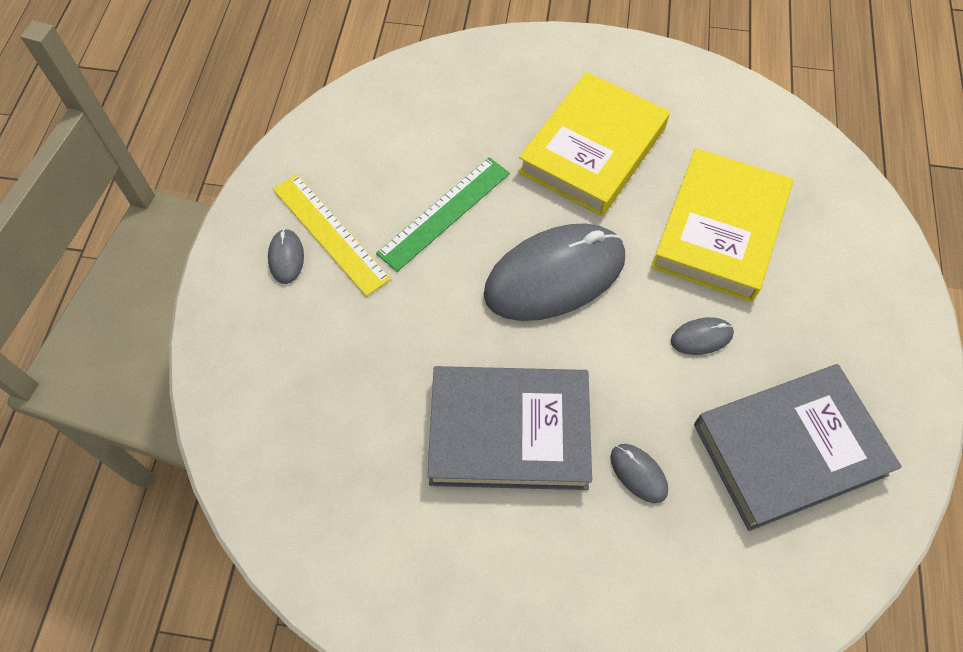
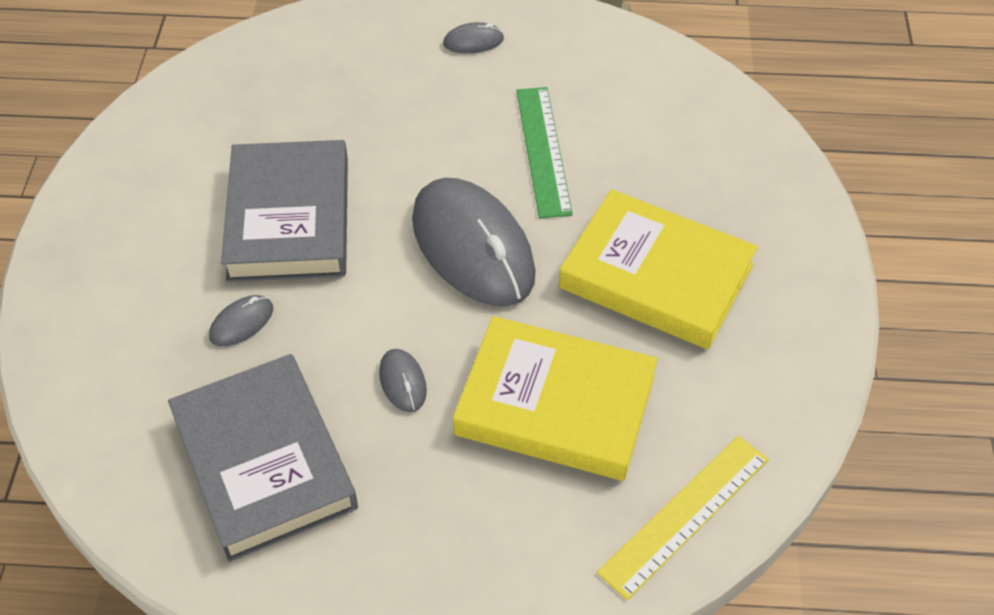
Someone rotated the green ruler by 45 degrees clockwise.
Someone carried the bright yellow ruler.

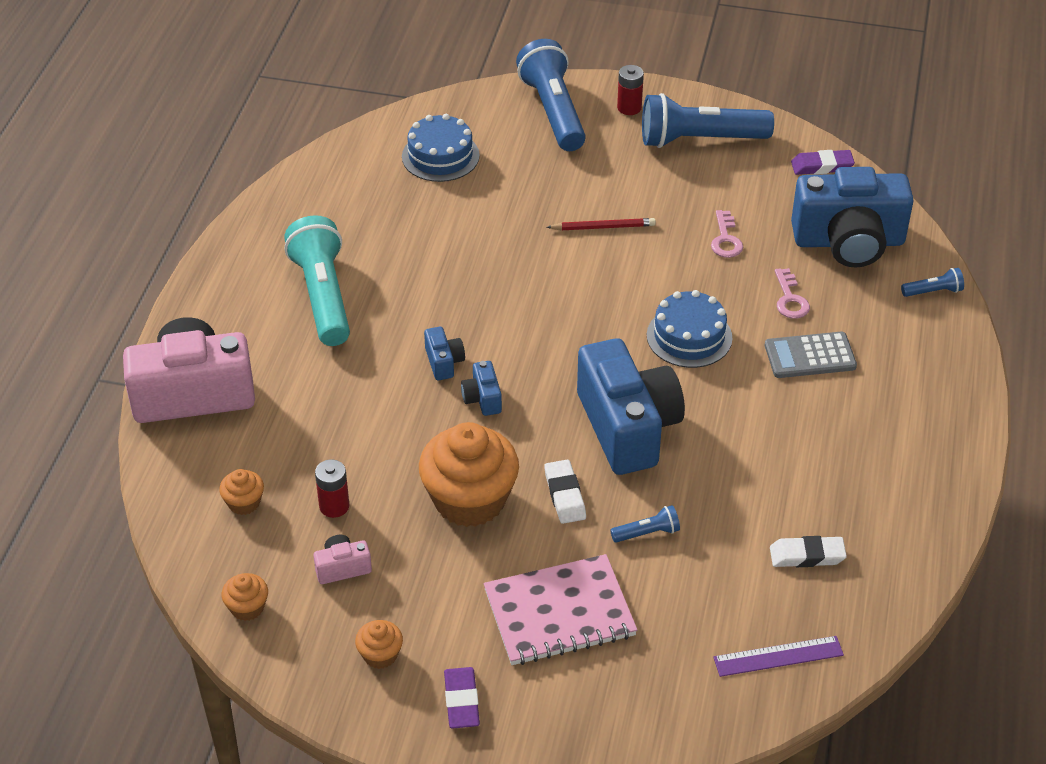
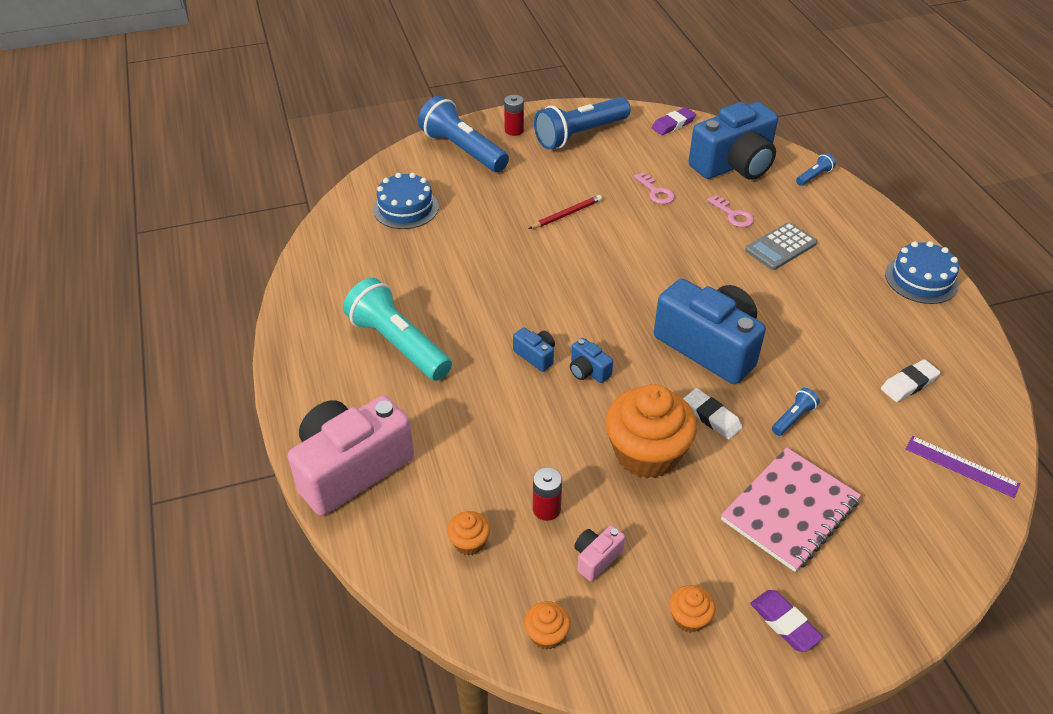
Someone carried the cobalt layer cake (no. 2 from left).
Someone rotated the violet ruler by 75 degrees clockwise.

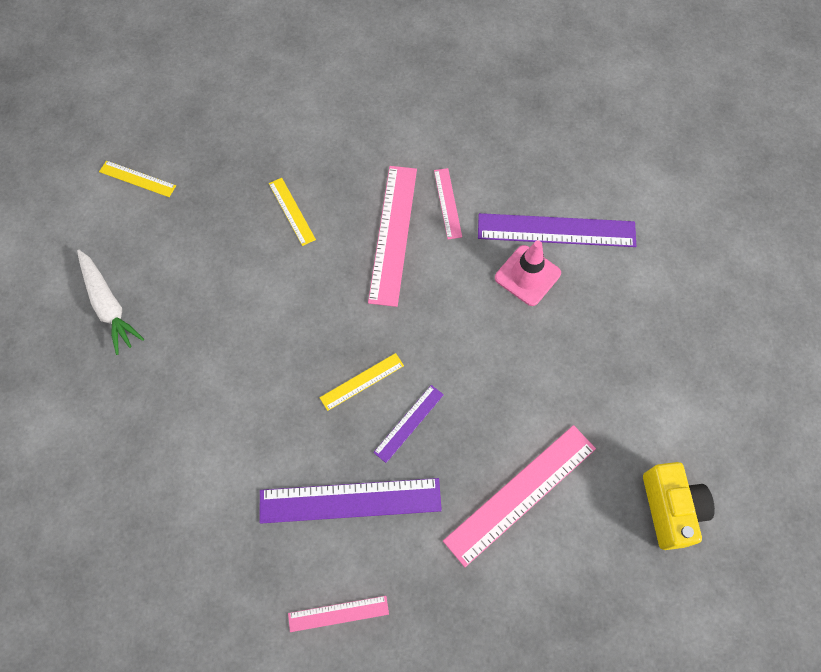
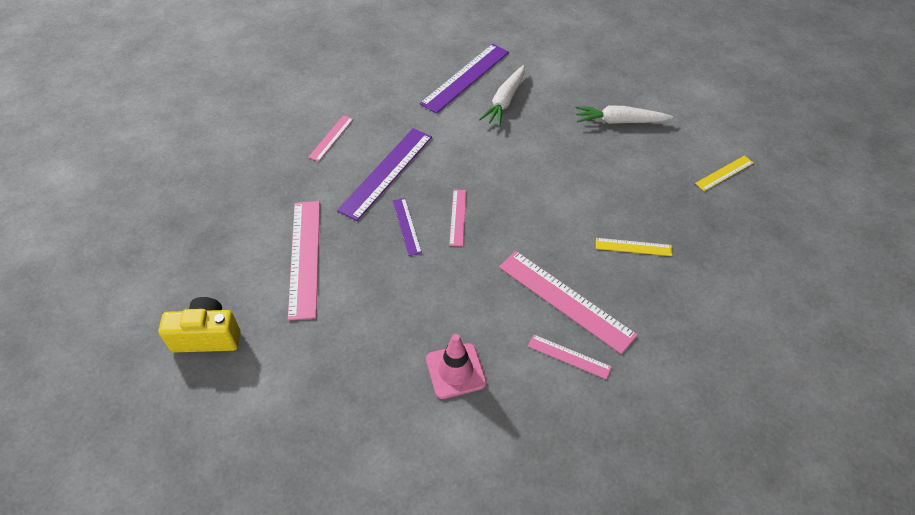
Someone carried the violet ruler (no. 3 from left).
Someone repainted the bright yellow ruler (no. 3 from left), which became the pink ruler (no. 3 from left).
Someone rotated the bright yellow camera by 150 degrees clockwise.
Someone put down the pure white carrot (no. 1 from left).

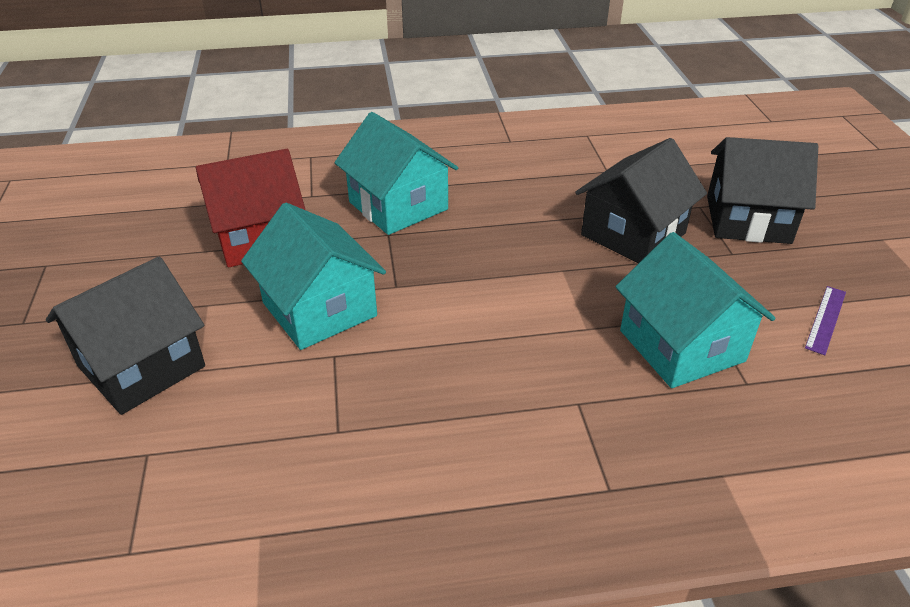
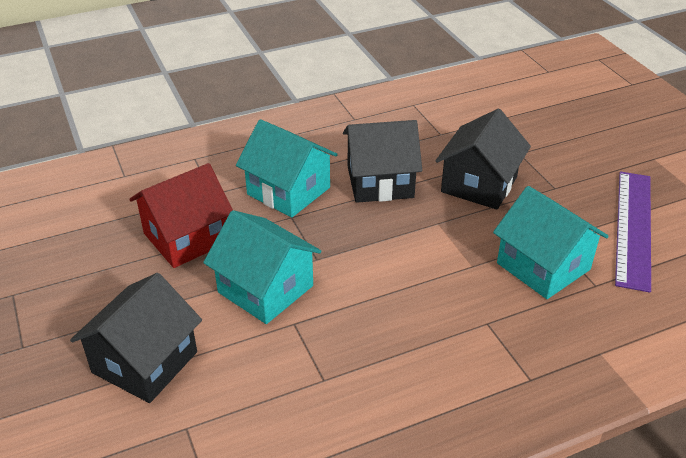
Someone carried the jet-black house (no. 3 from left in the first image).
Someone scaled the violet ruler by 2.29.

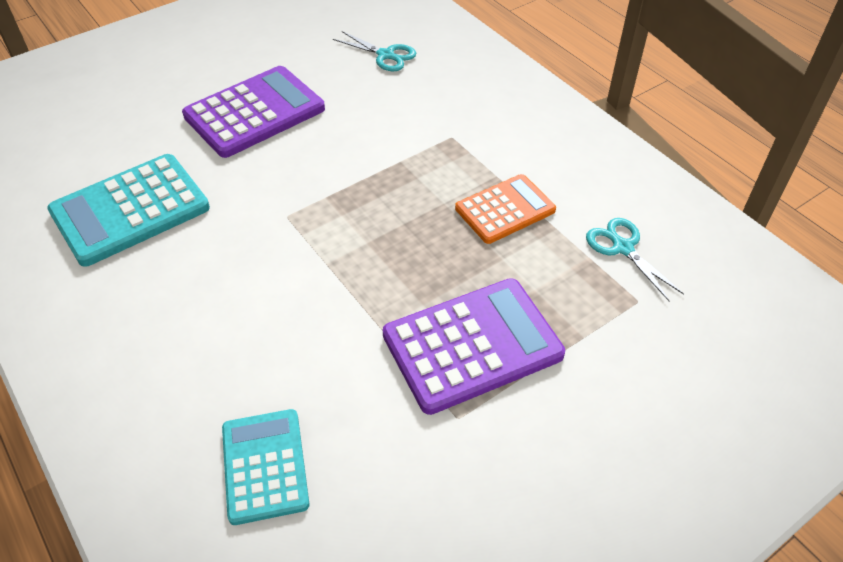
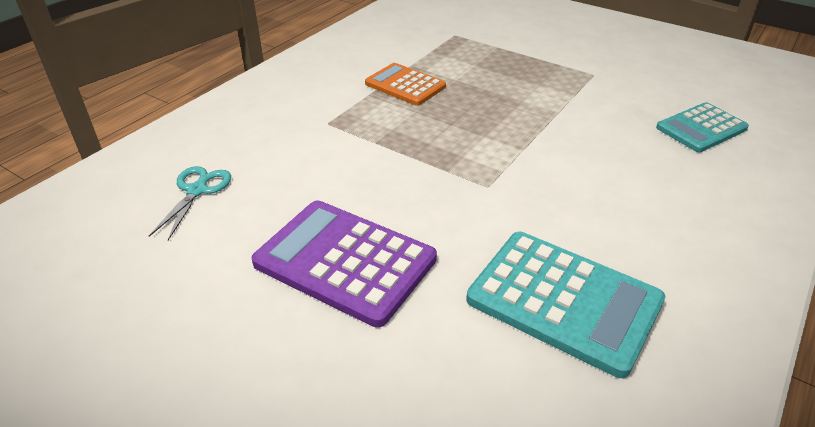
Someone took away the aqua pair of scissors (no. 2 from left).
Someone took away the violet calculator (no. 2 from left).

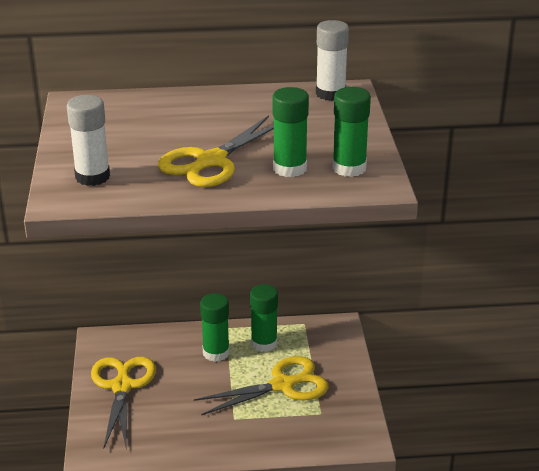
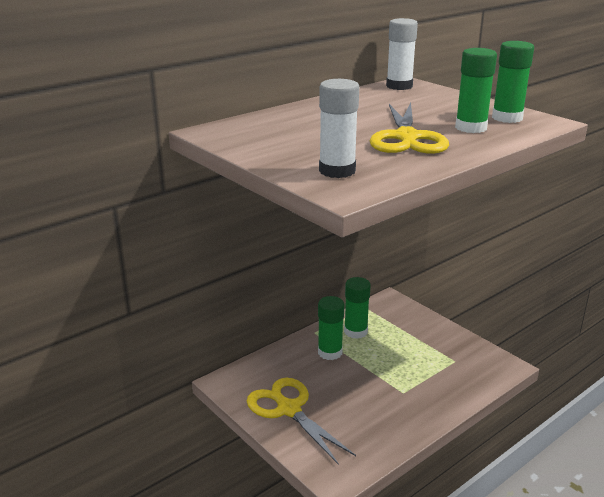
Someone took away the bright yellow pair of scissors (no. 3 from left).

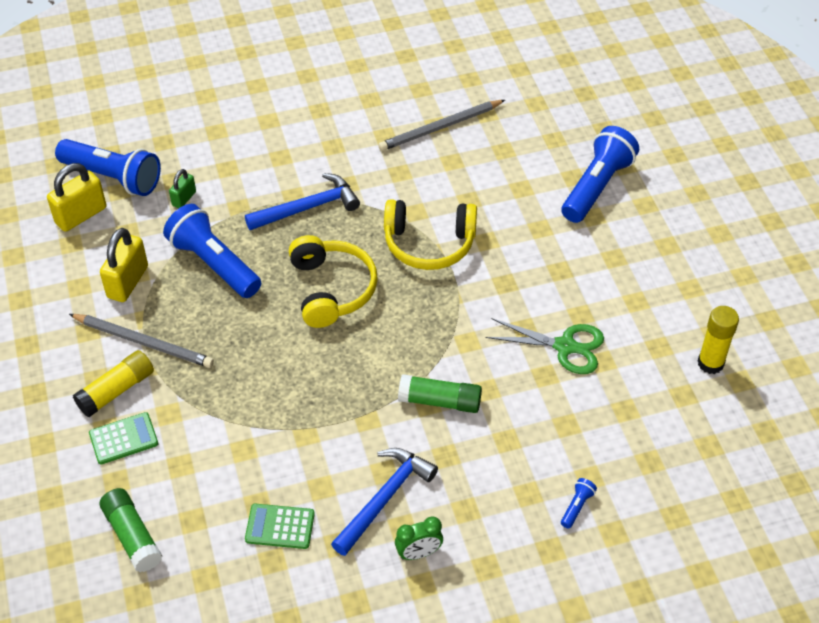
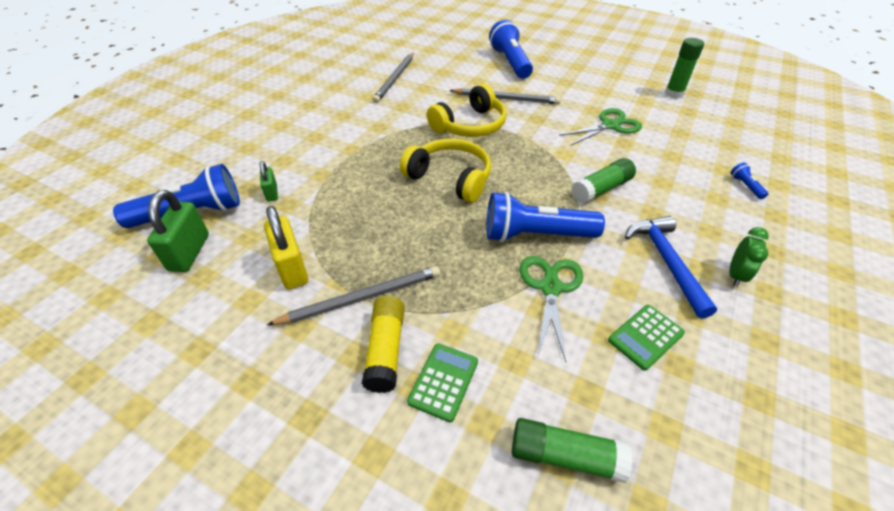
Someone repainted the bright yellow lock (no. 1 from left), which became the green lock (no. 1 from left).
Someone took away the cobalt hammer (no. 1 from left).
Someone carried the cobalt pocket torch (no. 2 from left in the first image).
Someone repainted the bright yellow glue (no. 2 from left), which became the green glue (no. 3 from left).
Someone put down the ash-grey pencil (no. 3 from left).
Someone put down the green pair of scissors (no. 1 from left).

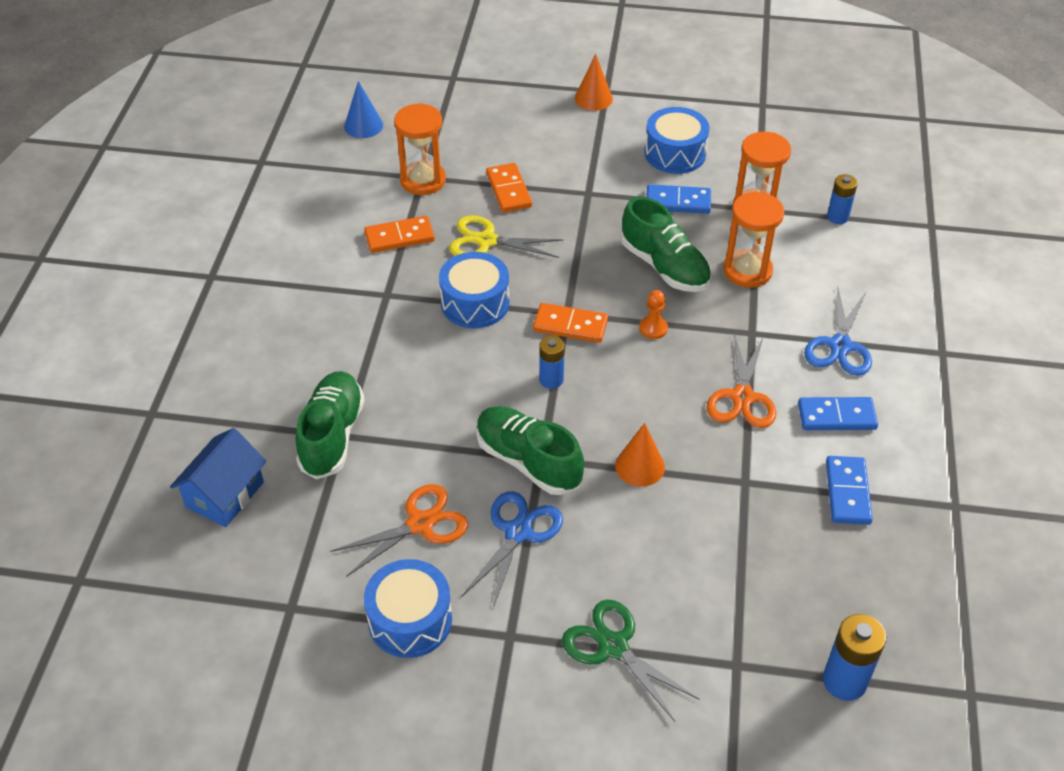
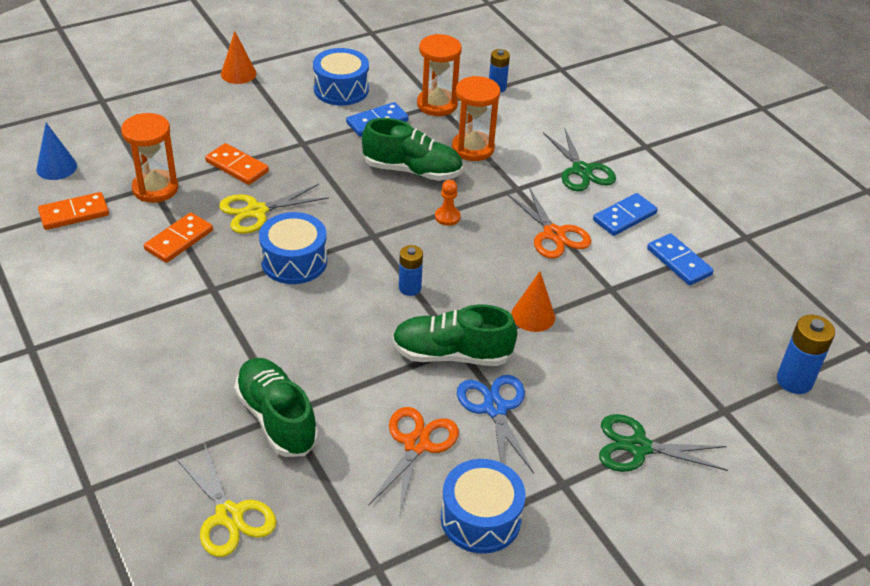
Someone repainted the cobalt pair of scissors (no. 2 from left), which became the green pair of scissors (no. 1 from left).
Someone carried the orange-coloured domino tile (no. 3 from left in the first image).
Someone swapped the cobalt house for the bright yellow pair of scissors (no. 1 from left).

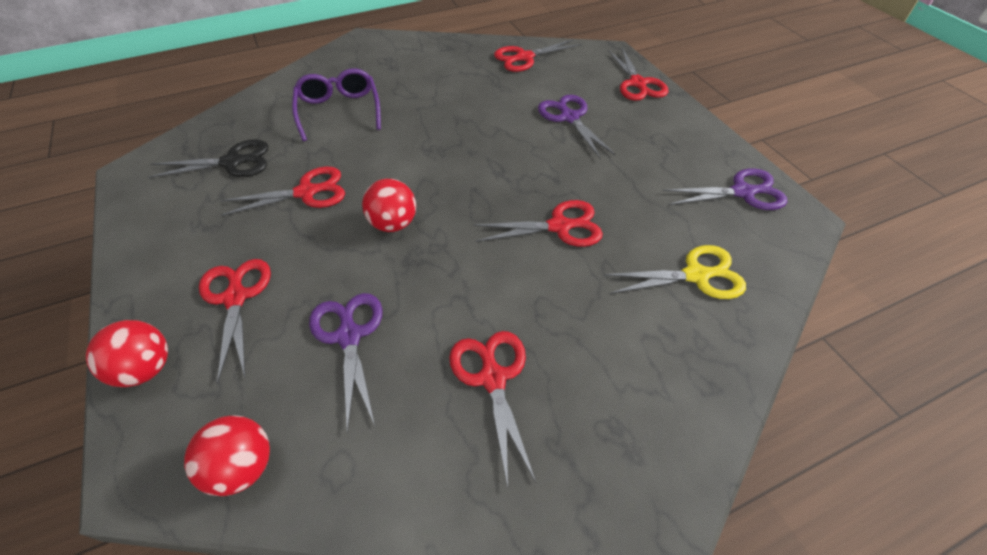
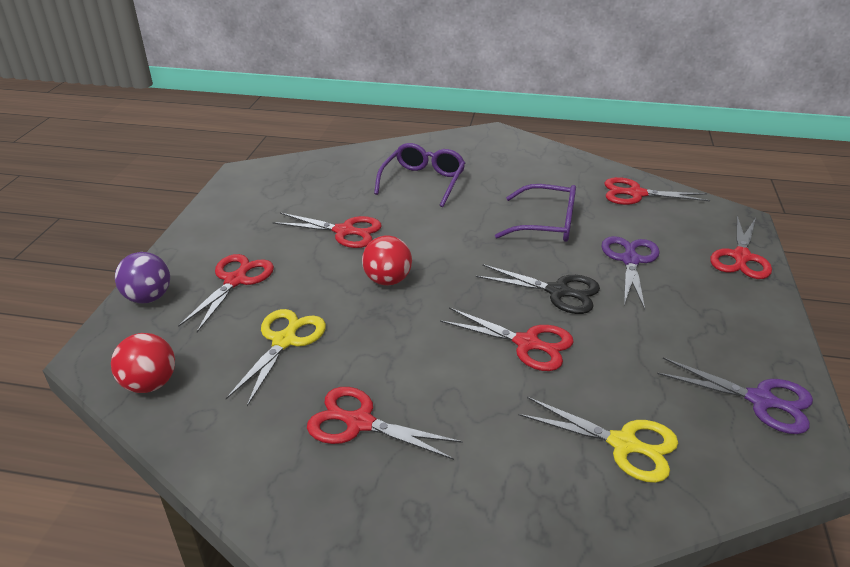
Someone carried the jet-black pair of scissors.
Someone repainted the violet pair of scissors (no. 1 from left), which became the bright yellow pair of scissors (no. 1 from left).
Someone repainted the red ball (no. 1 from left), which became the violet ball.
Someone rotated the red pair of scissors (no. 3 from left) by 90 degrees counterclockwise.
Someone put down the violet spectacles (no. 2 from left).

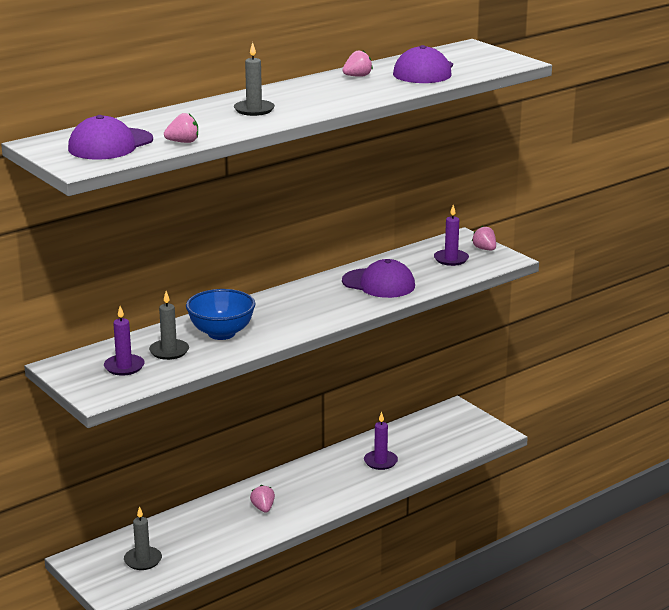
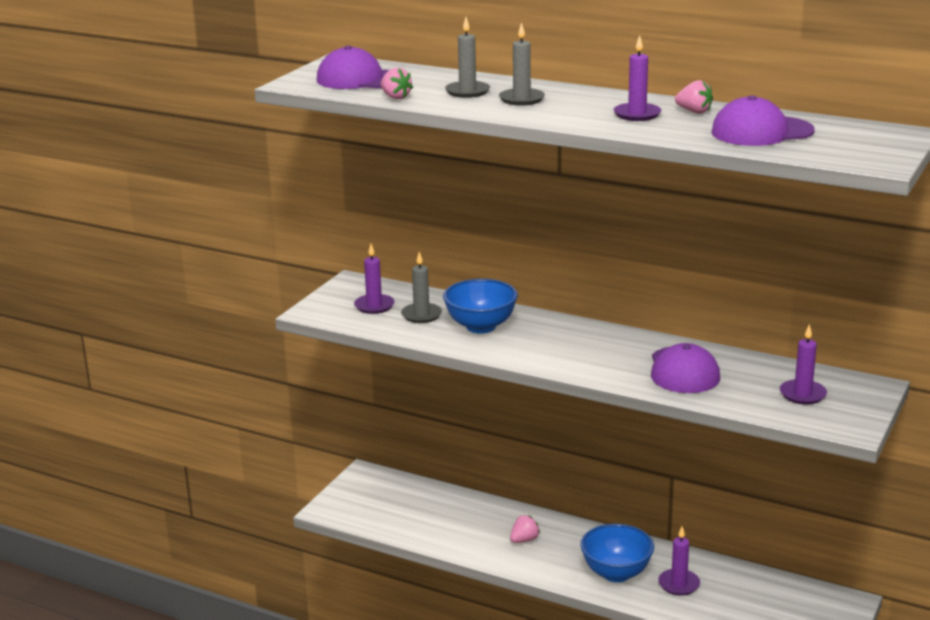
Someone took away the pink strawberry (no. 4 from left).
Someone carried the ash-grey pillar candle (no. 1 from left in the first image).
Someone put down the violet pillar candle (no. 2 from left).
Someone put down the cobalt serving bowl (no. 2 from left).

